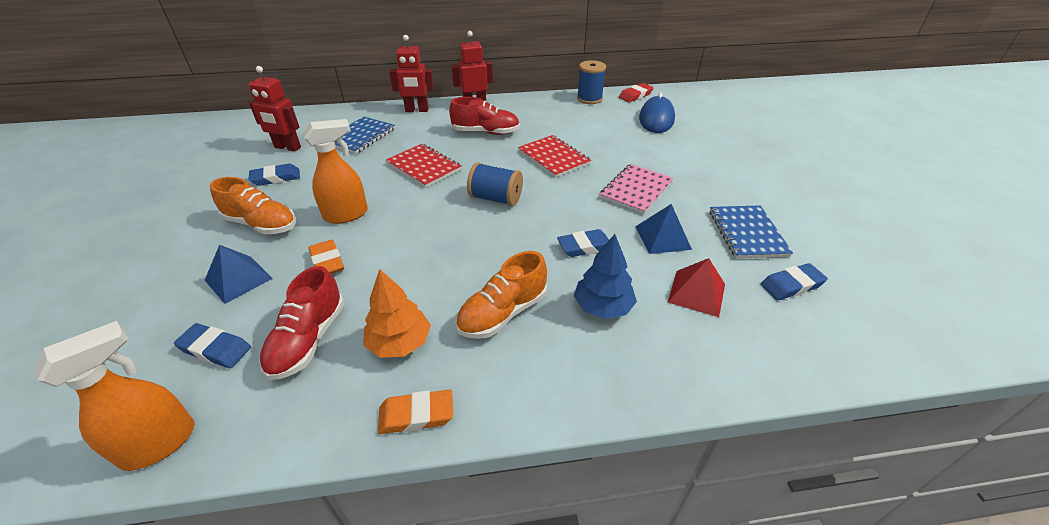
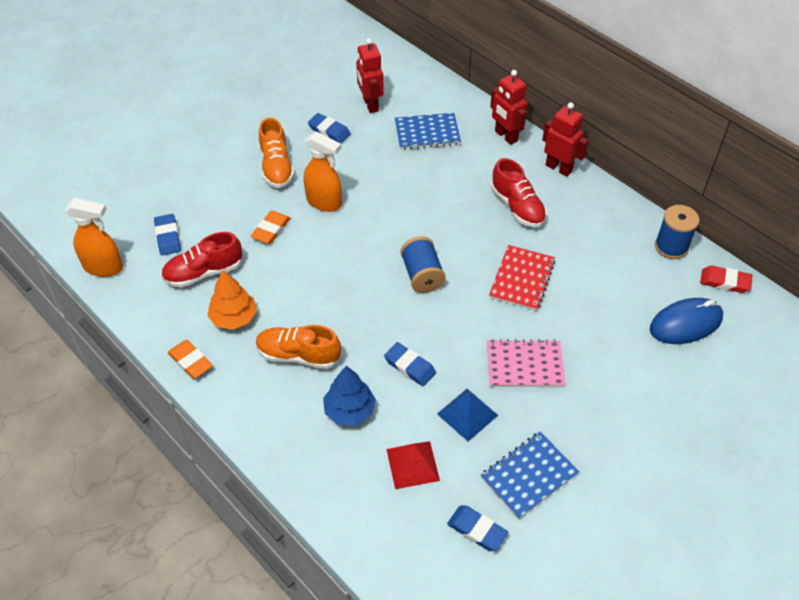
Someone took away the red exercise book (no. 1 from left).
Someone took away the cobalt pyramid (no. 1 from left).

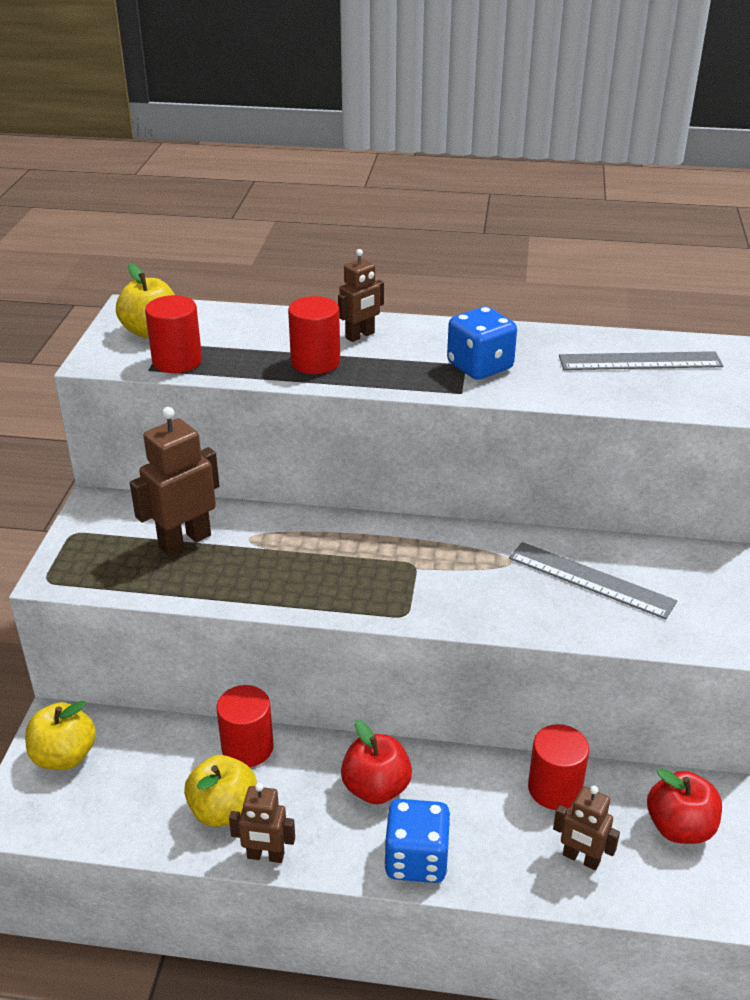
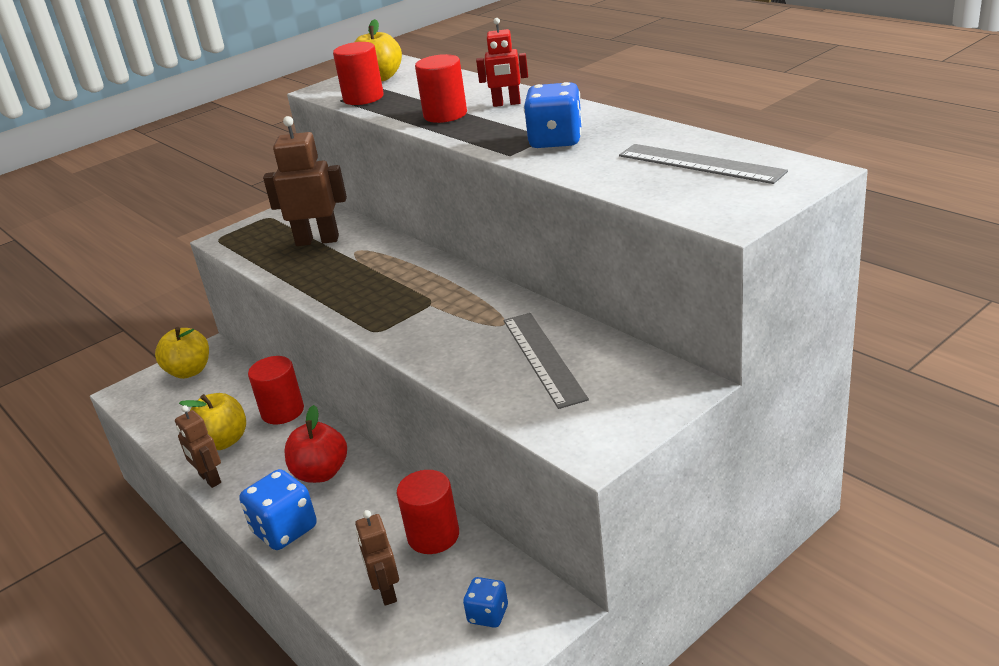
Someone repainted the russet robot figure (no. 3 from left), which became the red robot figure.
Someone swapped the red toy apple (no. 2 from left) for the cobalt dice (no. 2 from left).

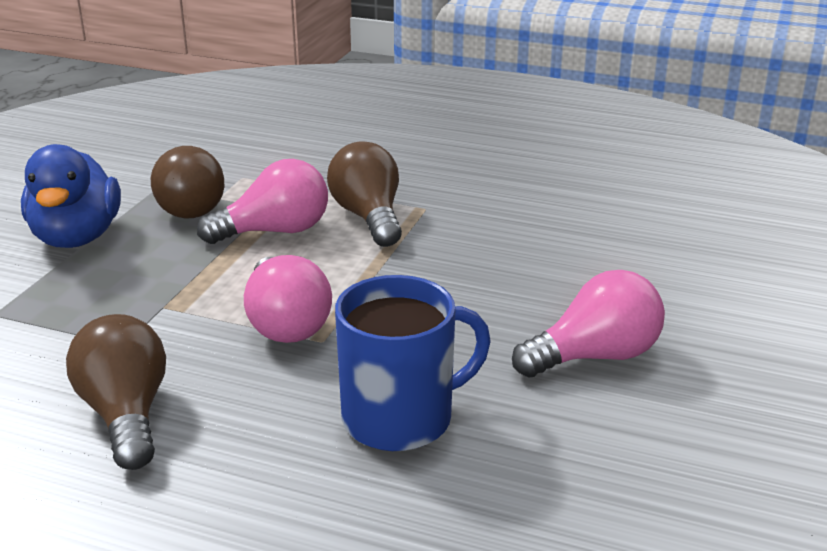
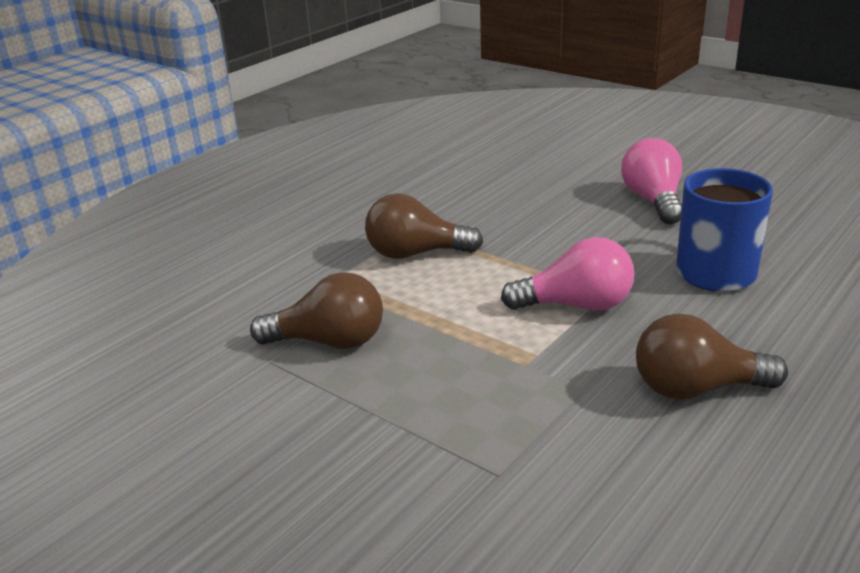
Someone took away the cobalt toy duck.
Someone took away the pink bulb (no. 1 from left).

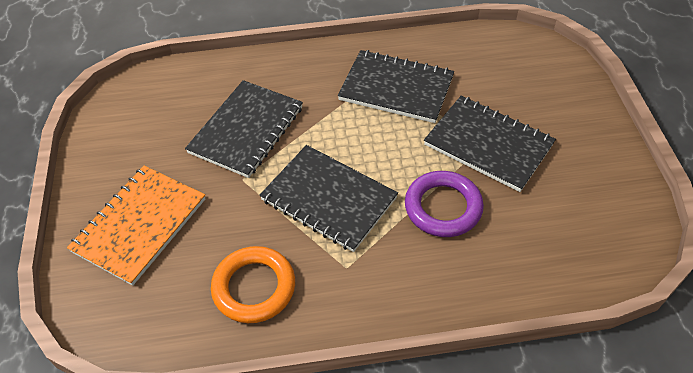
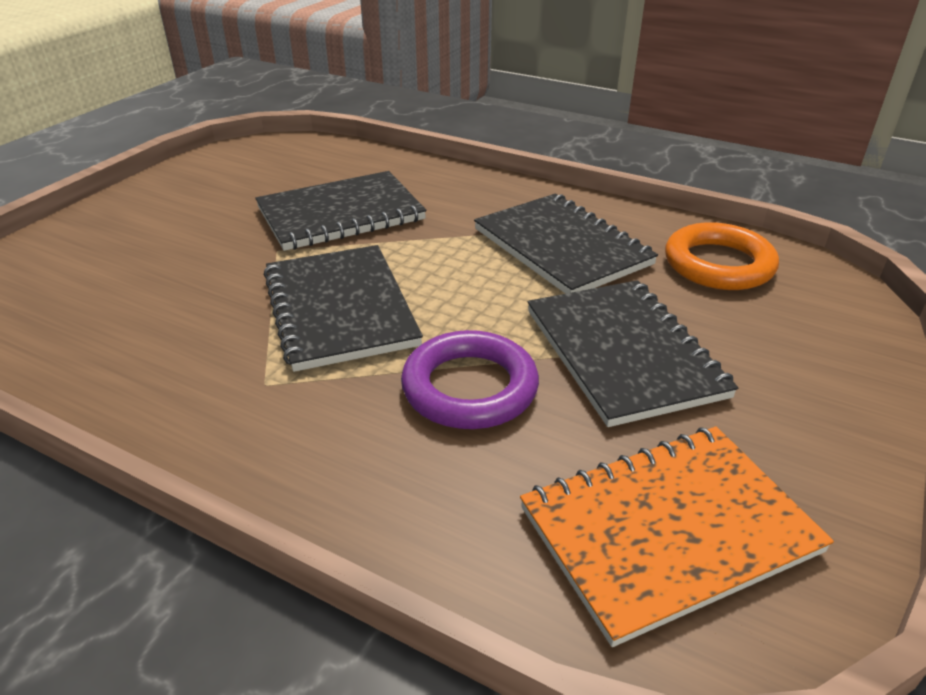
Someone carried the orange-coloured exercise book.
Someone carried the orange-coloured hoop.

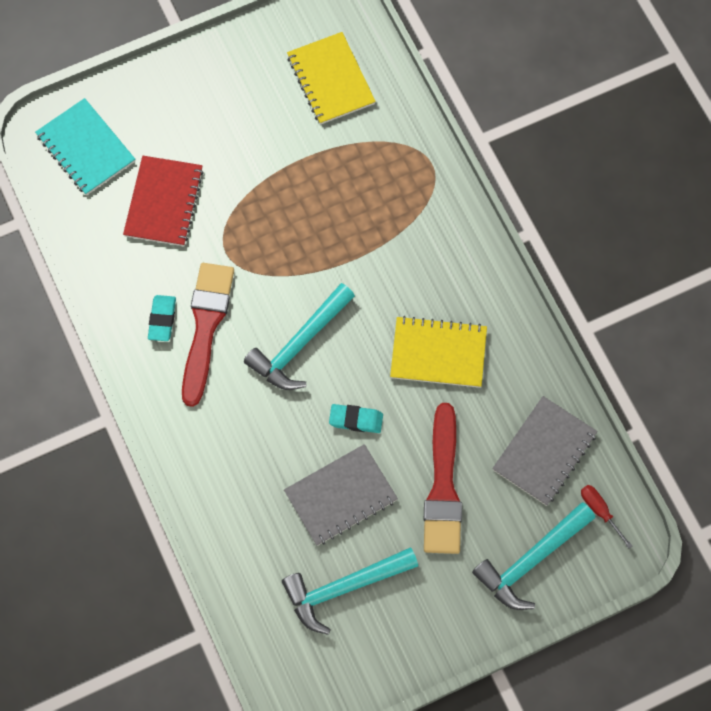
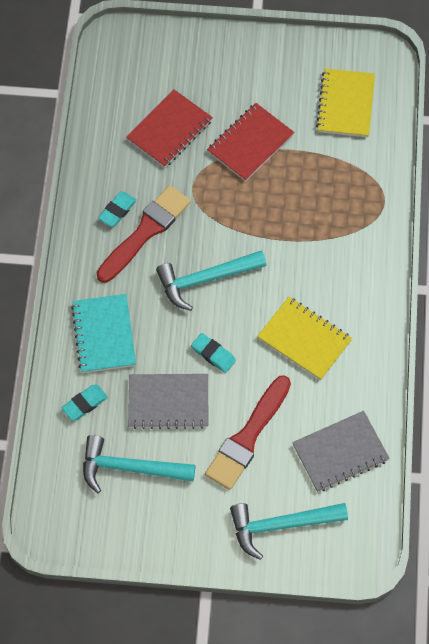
Someone carried the aqua exercise book.
Someone took away the red hand screwdriver.
Someone put down the red exercise book (no. 2 from left).
Someone put down the aqua pencil eraser (no. 1 from left).

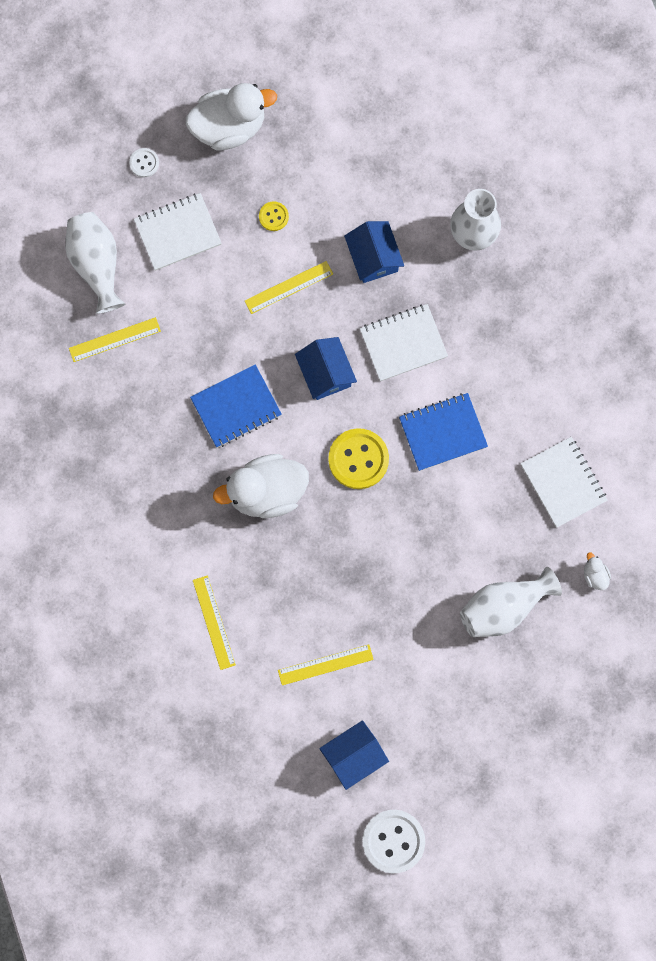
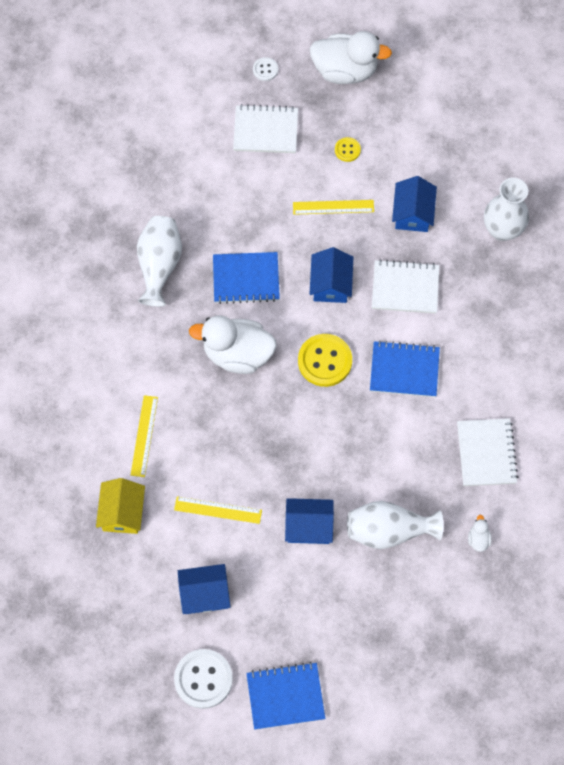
Someone carried the pure white vase (no. 1 from left).
Someone took away the bright yellow ruler (no. 1 from left).
Someone put down the bright yellow house.
Someone put down the cobalt house (no. 2 from left).
Someone put down the cobalt exercise book (no. 2 from left).

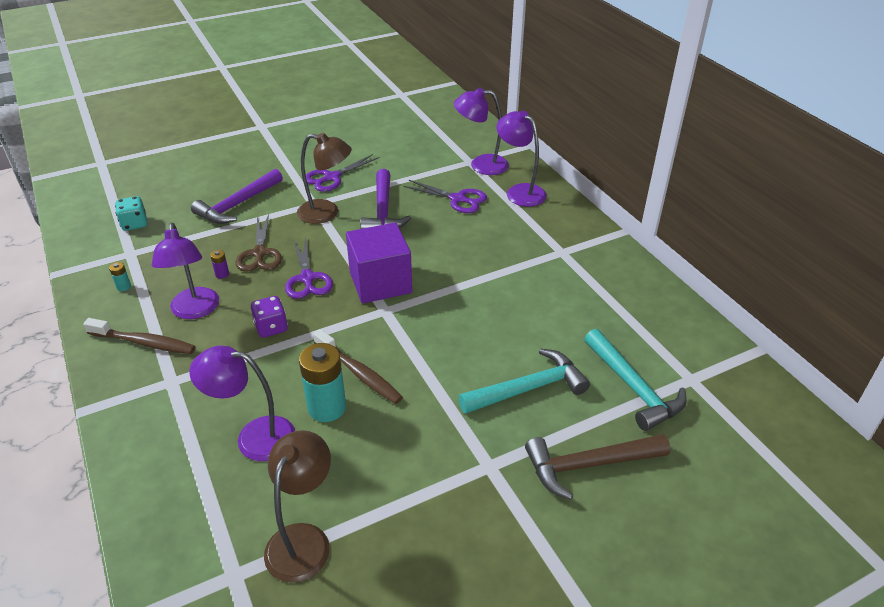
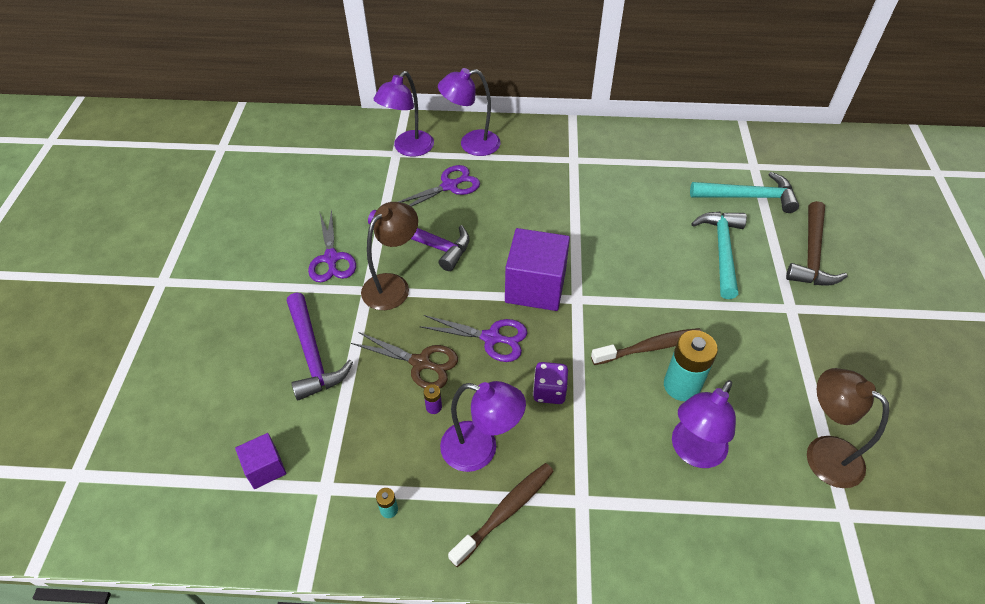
Someone swapped the aqua dice for the violet solid cube (no. 1 from left).

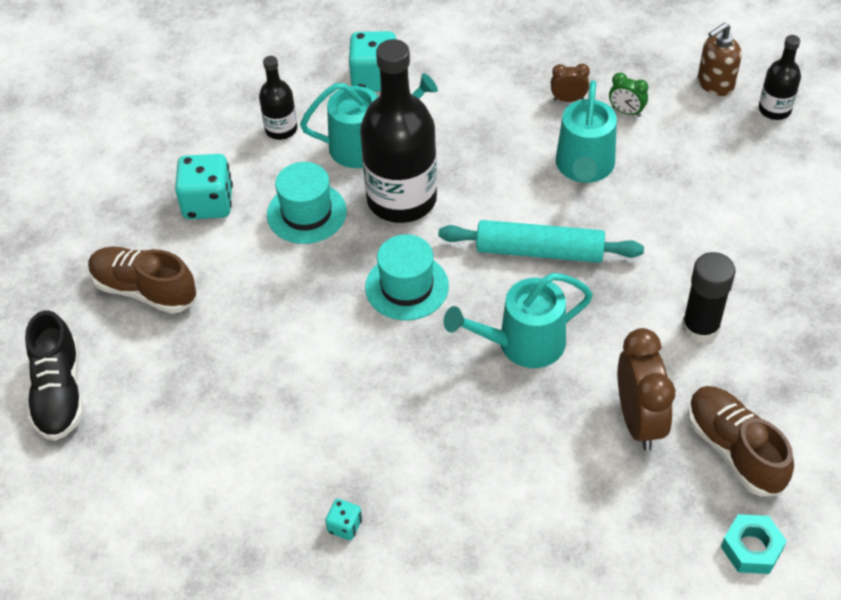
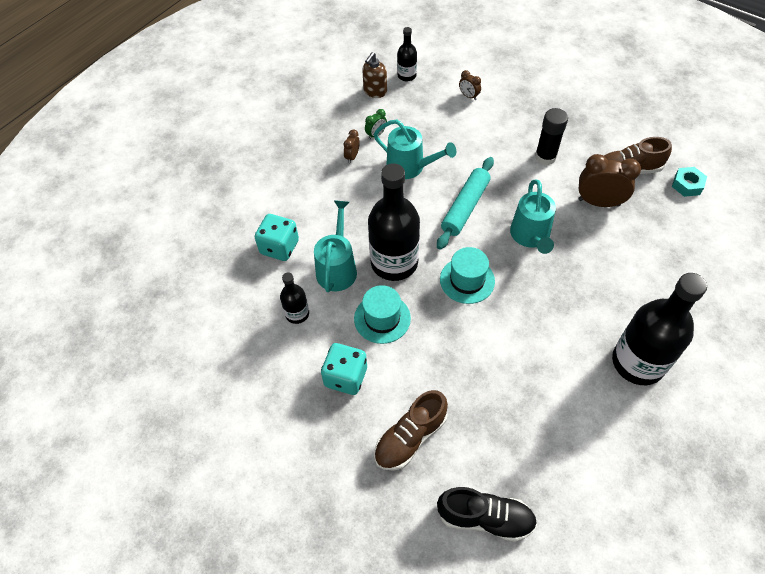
Someone rotated the russet soap pump by 45 degrees clockwise.
Someone swapped the aqua dice (no. 2 from left) for the jet-black flask (no. 4 from left).
Someone put down the russet clock (no. 2 from left).

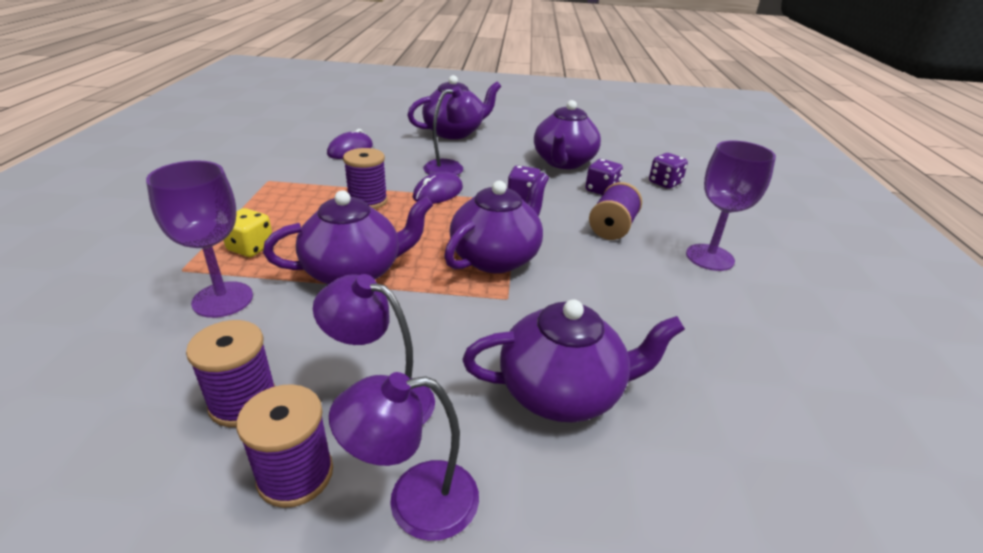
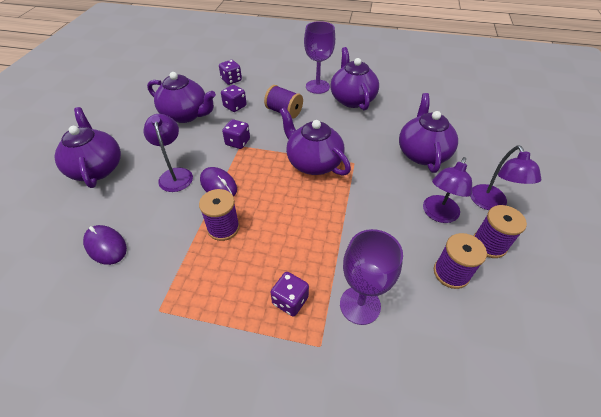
Someone carried the violet tea pot (no. 1 from left in the first image).
Someone repainted the bright yellow dice, which became the violet dice (no. 4 from left).

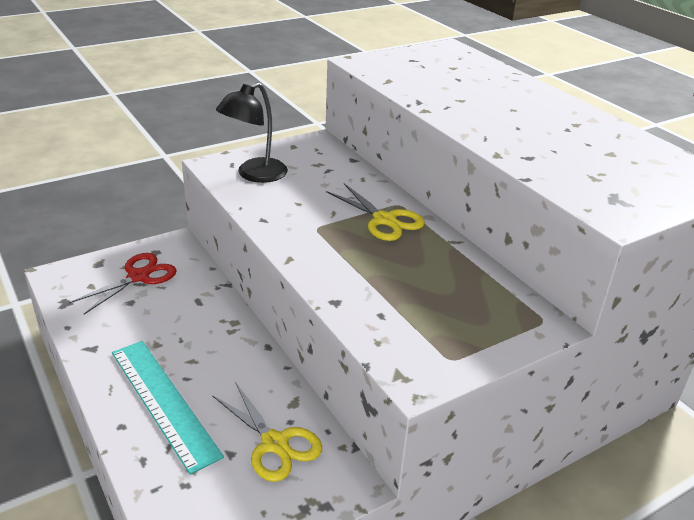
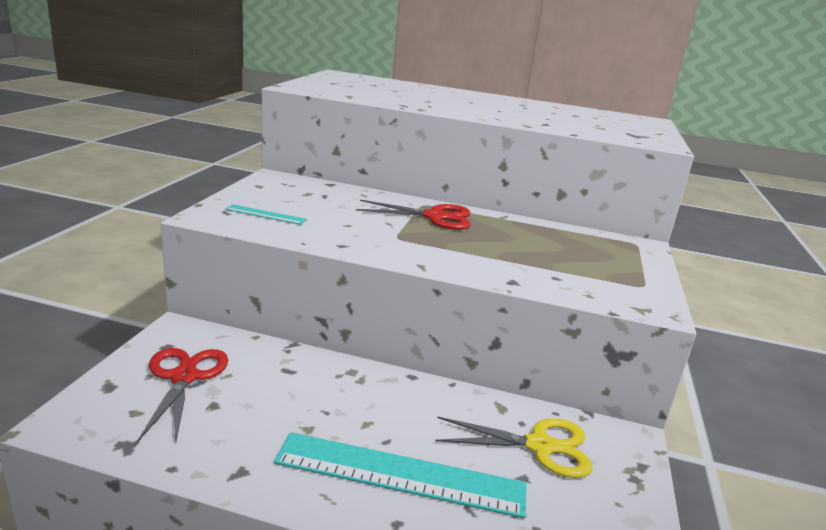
Someone swapped the jet-black lamp for the aqua ruler (no. 1 from left).
Someone repainted the bright yellow pair of scissors (no. 2 from left), which became the red pair of scissors (no. 2 from left).

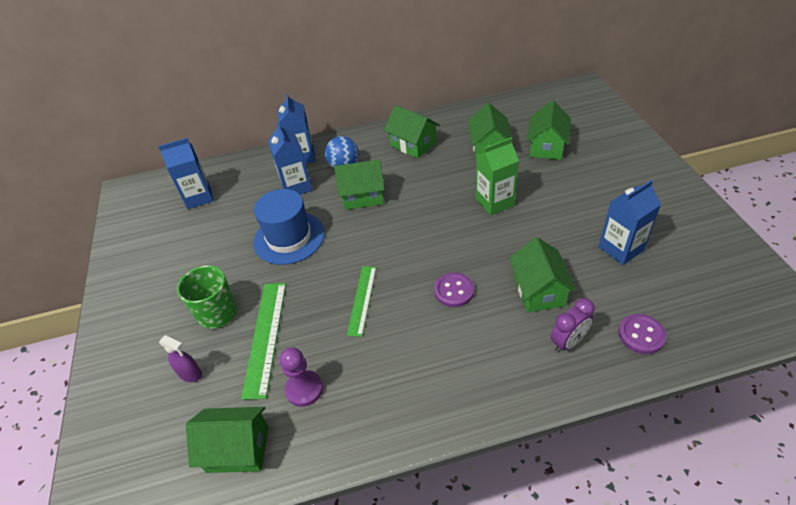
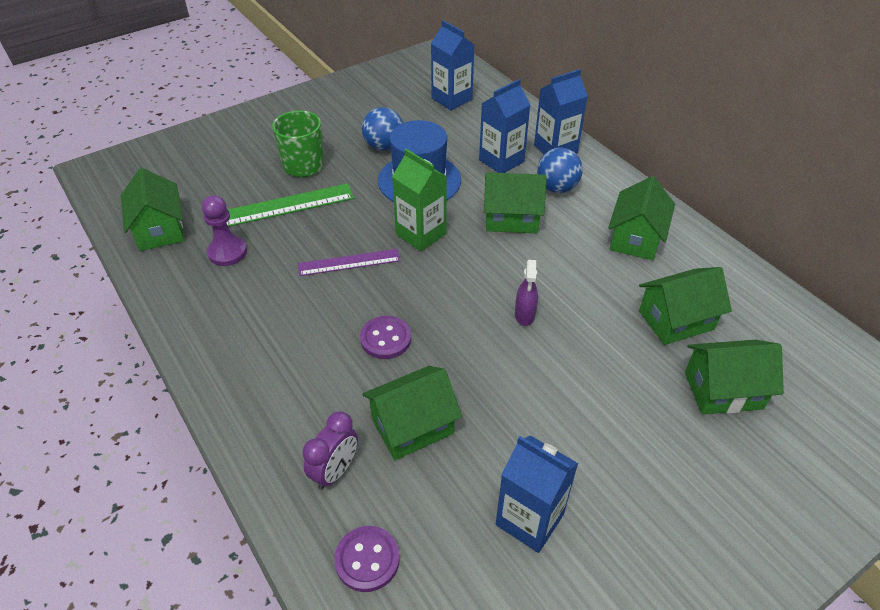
Someone carried the green milk carton.
Someone rotated the green house (no. 2 from left in the first image) by 60 degrees counterclockwise.
Someone repainted the green ruler (no. 2 from left), which became the violet ruler.
Someone rotated the violet clock by 90 degrees counterclockwise.
Someone carried the violet spray bottle.
Someone put down the cobalt ball (no. 1 from left).

